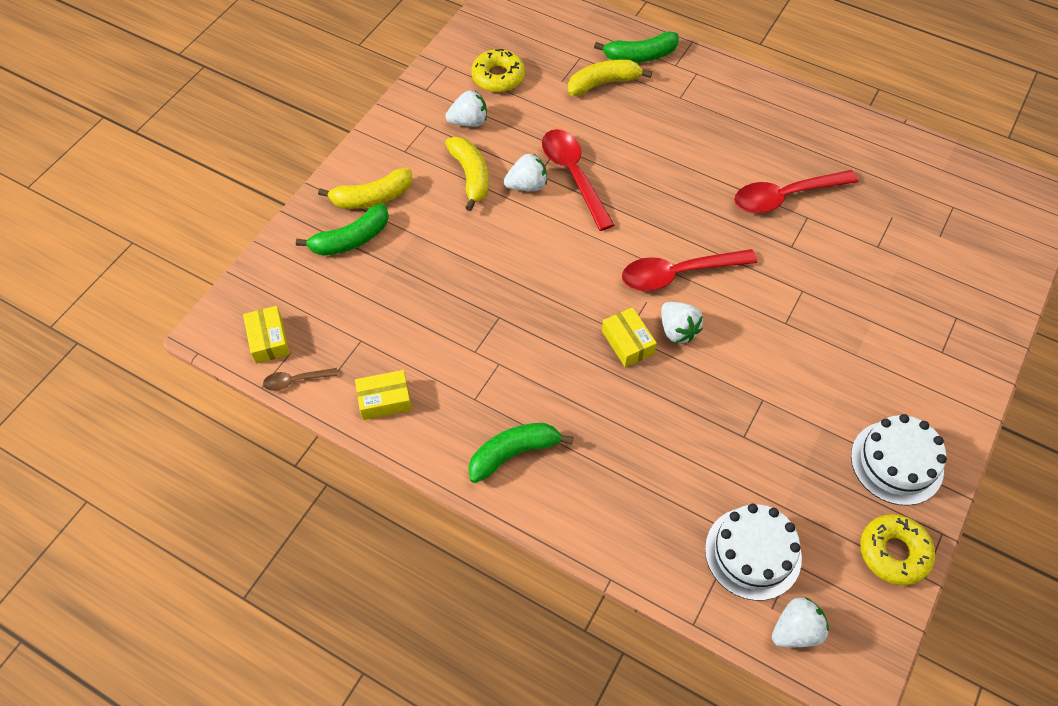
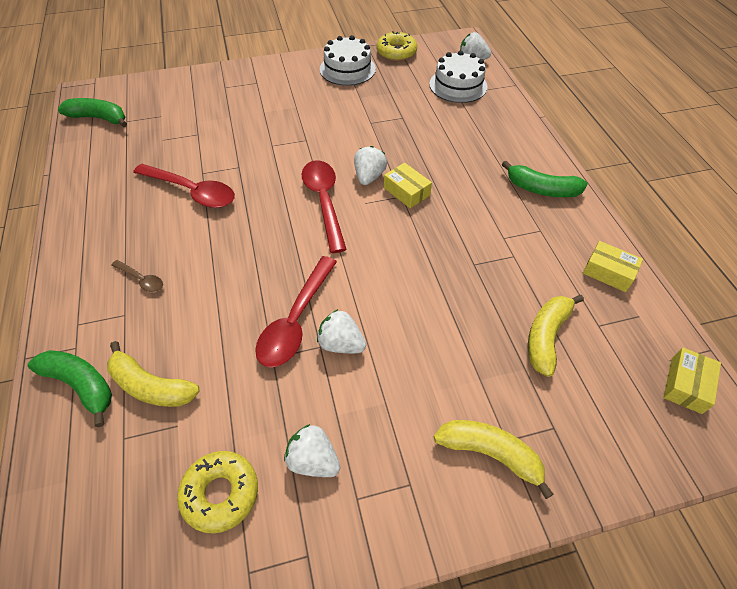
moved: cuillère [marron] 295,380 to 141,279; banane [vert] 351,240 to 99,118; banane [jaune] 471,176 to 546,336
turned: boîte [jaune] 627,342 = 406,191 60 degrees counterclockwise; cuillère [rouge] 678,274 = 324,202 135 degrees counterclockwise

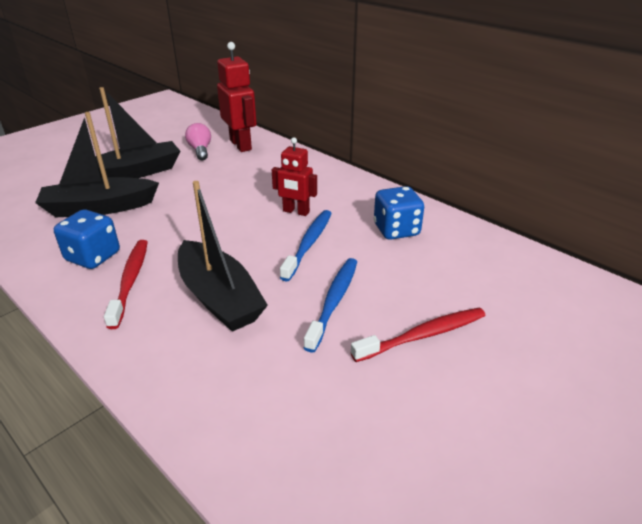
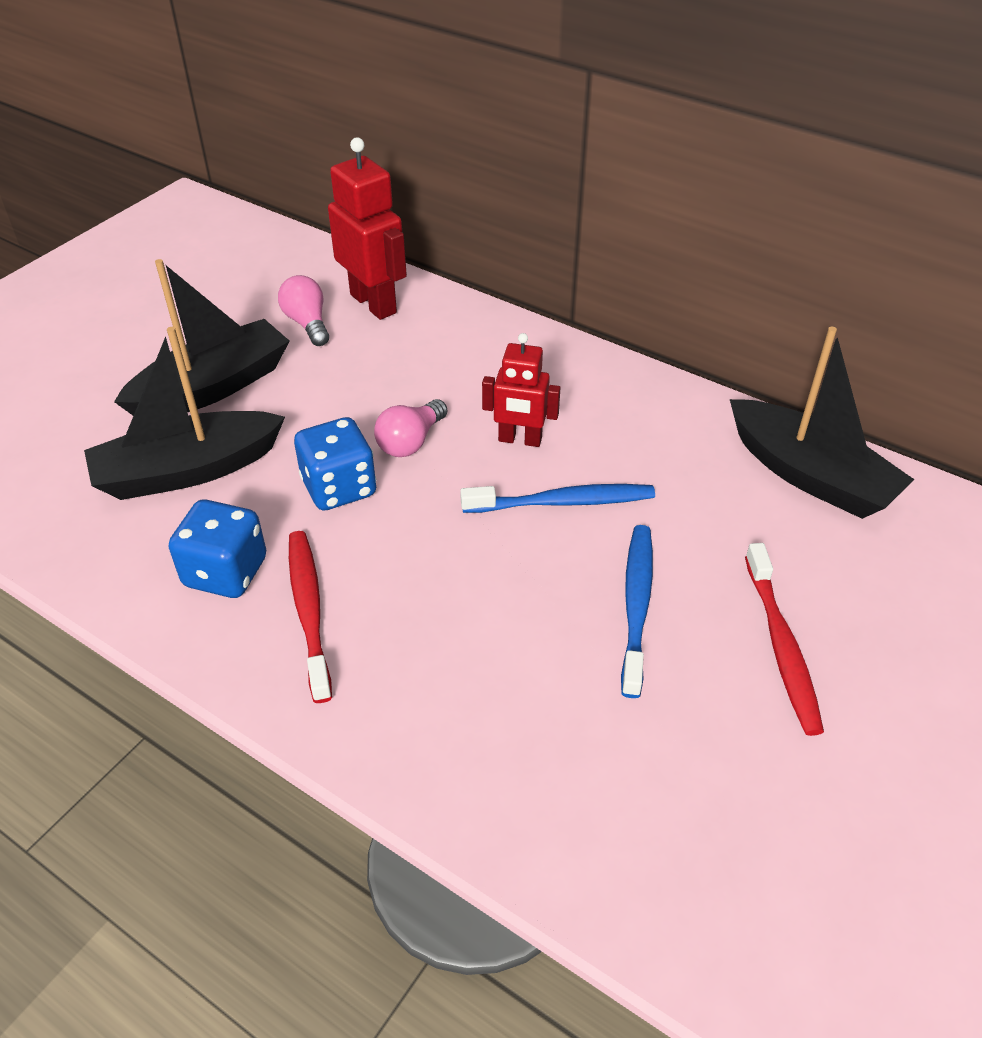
added: ampoule [rose] 410,442
moved: bateau [noir] 219,298 to 810,475; dé [bleu] 396,230 to 339,488
turned: brosse à dents [bleu] 309,244 = 562,502 75 degrees clockwise; brosse à dents [rouge] 423,335 = 781,646 120 degrees clockwise

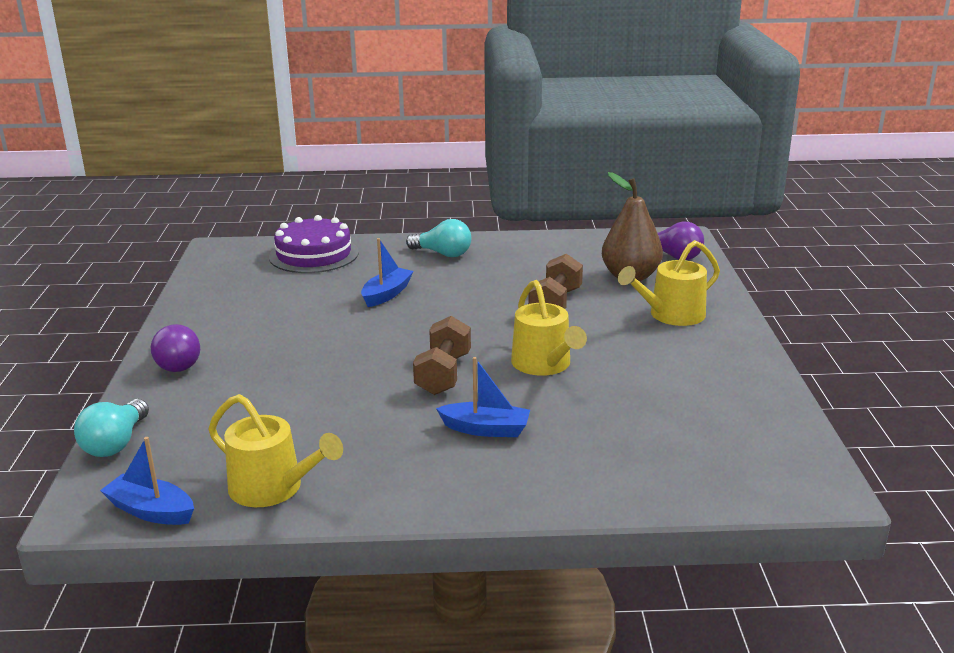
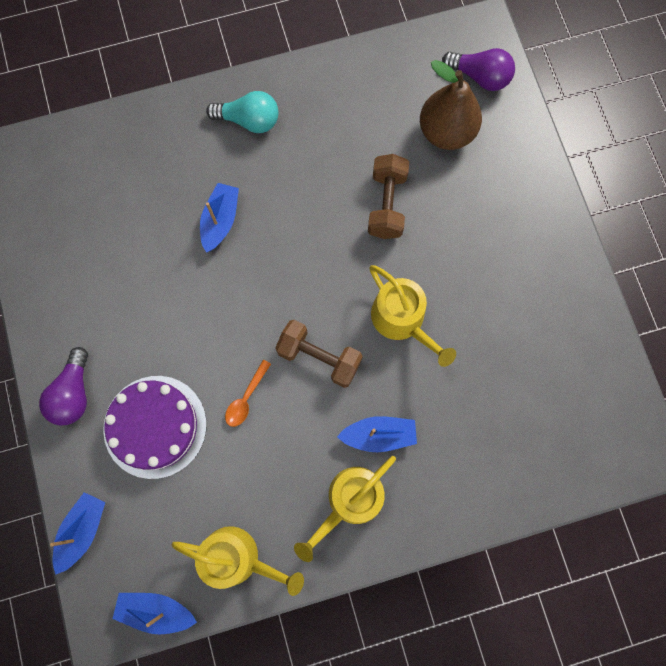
added: cuillère [orange] 246,398
moved: gâteau [violet] 314,254 to 155,426; arrosoir [jaune] 671,315 to 350,501
replaced: ampoule [turquoise] 116,443 to bateau [bleu] 82,530
turned: ampoule [violet] 177,362 = 73,393 45 degrees clockwise; haltère [marron] 443,374 = 319,357 60 degrees counterclockwise

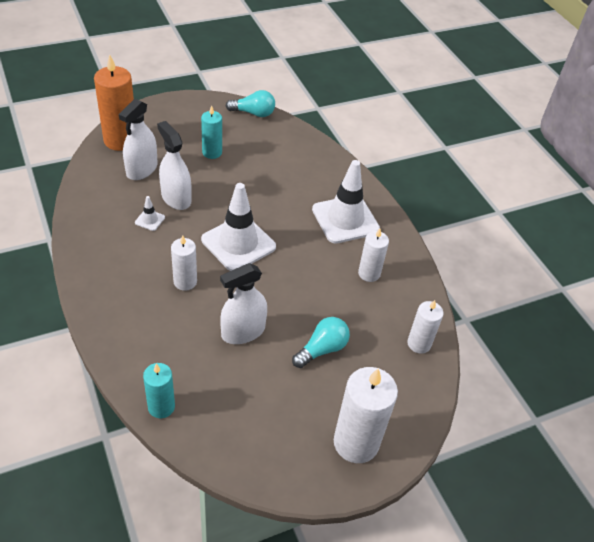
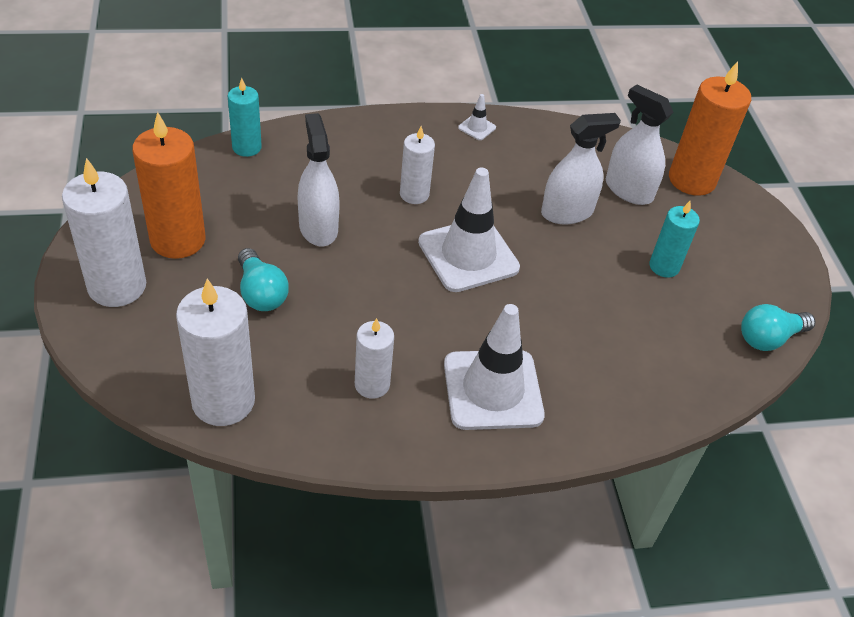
added: bougie [orange] 178,240
moved: cône de chantier [blanc] 150,220 to 477,127
turned: ampoule [turquoise] 253,113 = 769,338 45 degrees clockwise
resized: bougie [blanc] 419,344 = 223,401 x1.71

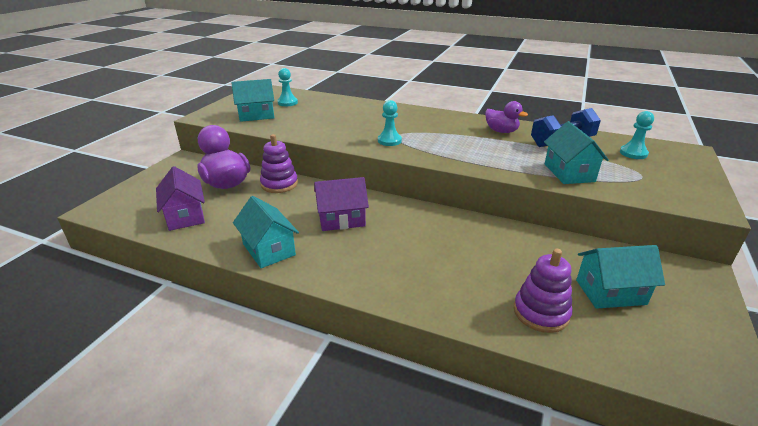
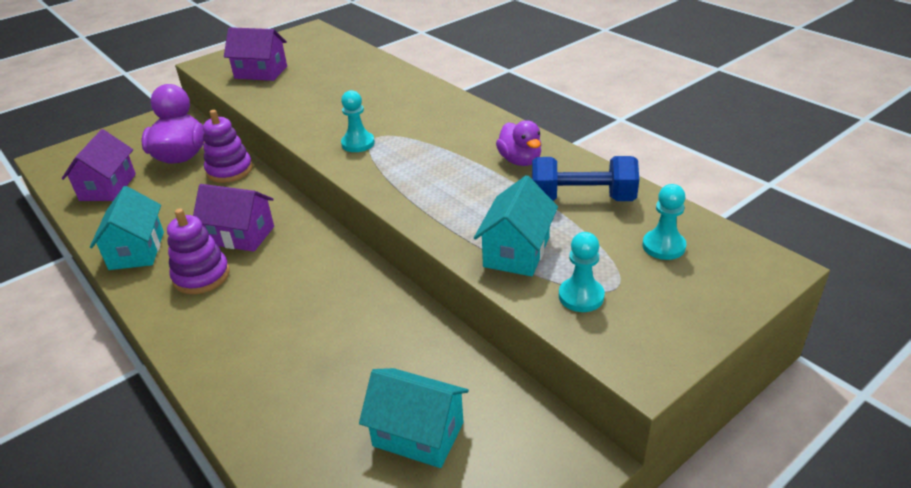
moved: pion [turquoise] 287,103 to 581,296; jouet à empiler [violet] 541,312 to 201,276
recoloured: maison [turquoise] 256,115 to maison [violet] 261,72

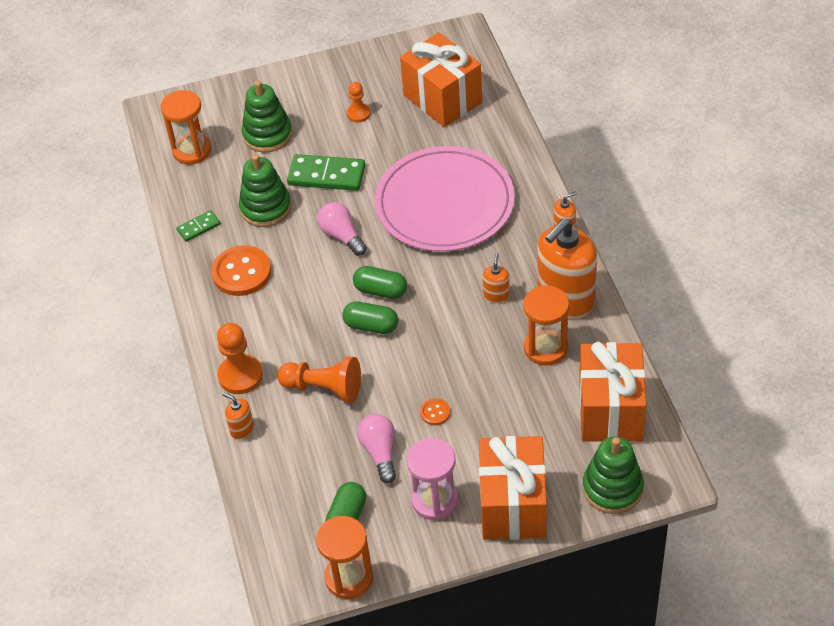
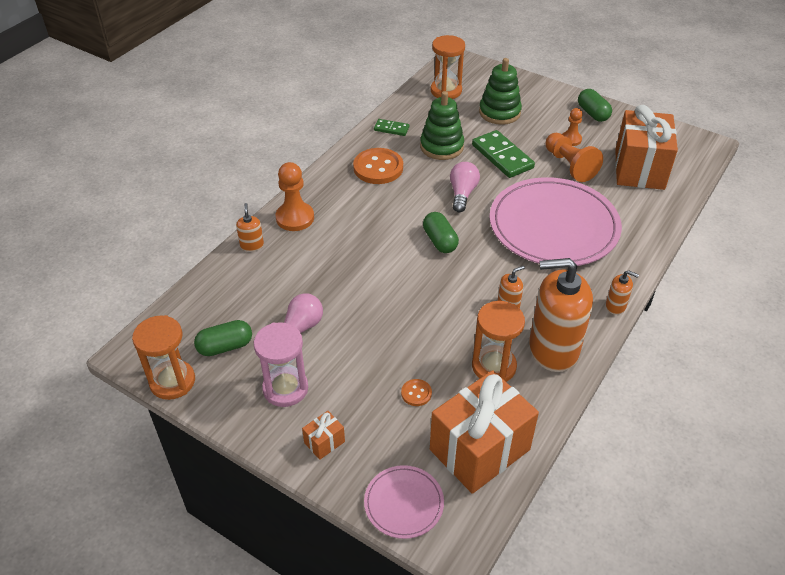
moved: pion [orange] 324,388 to 569,165; gélule [vert] 371,326 to 592,113; bouton [orange] 435,412 to 416,393
replaced: jouet à empiler [vert] 612,488 to assiette [rose] 404,503
resized: cadeau [orange] 513,505 = 324,442 x0.41

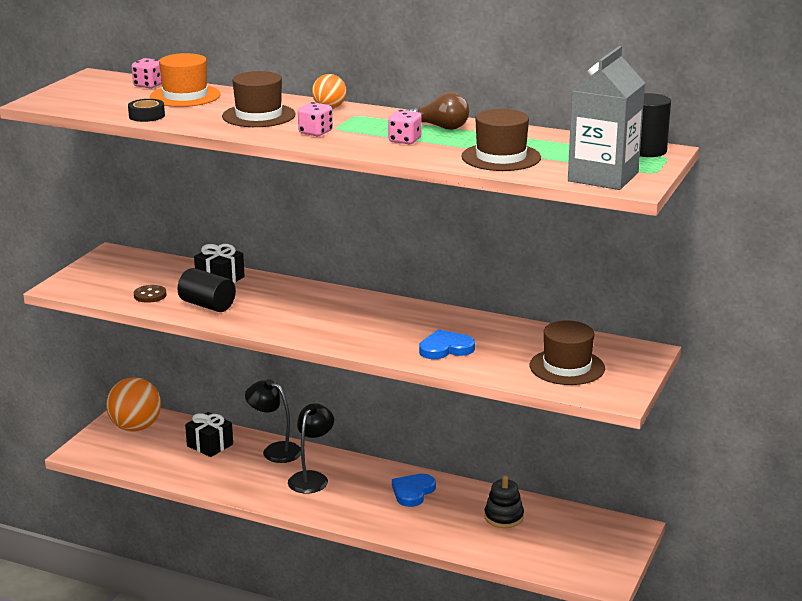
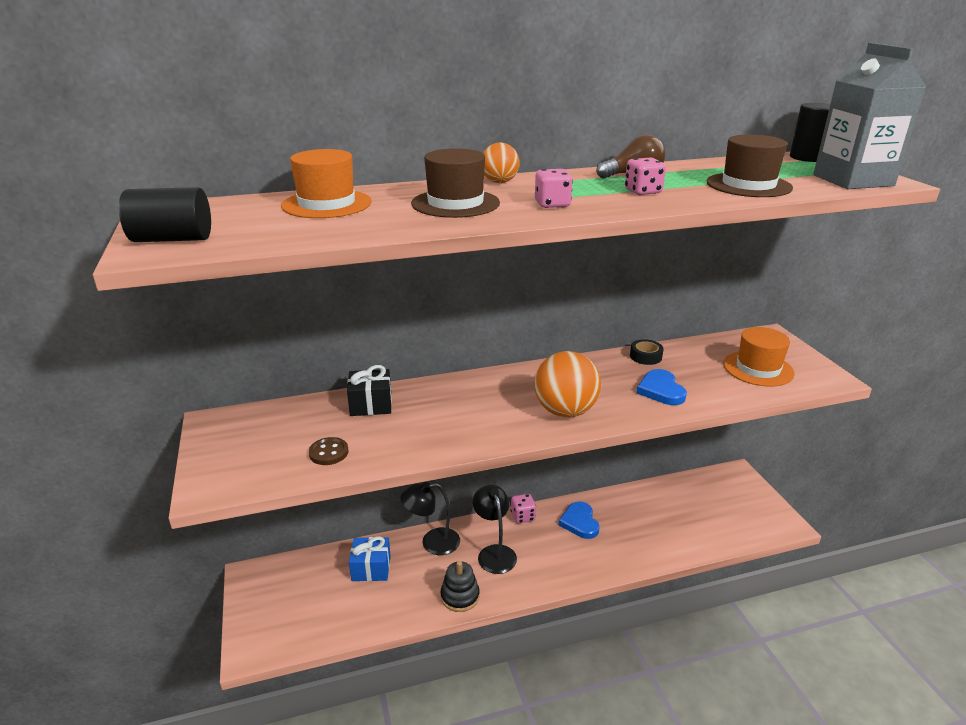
moved: balle [orange] 136,427 to 565,411; ruban adhésif [noir] 146,116 to 645,356; dé [rose] 149,85 to 523,516; cylindre [noir] 207,305 to 172,239; jouet à empiler [noir] 504,517 to 460,596
recoloured: cadeau [noir] 210,445 to cadeau [bleu] 371,568; chapeau [marron] 567,367 to chapeau [orange] 758,368
turned: cœur [bleu] 445,348 = 661,390 45 degrees counterclockwise

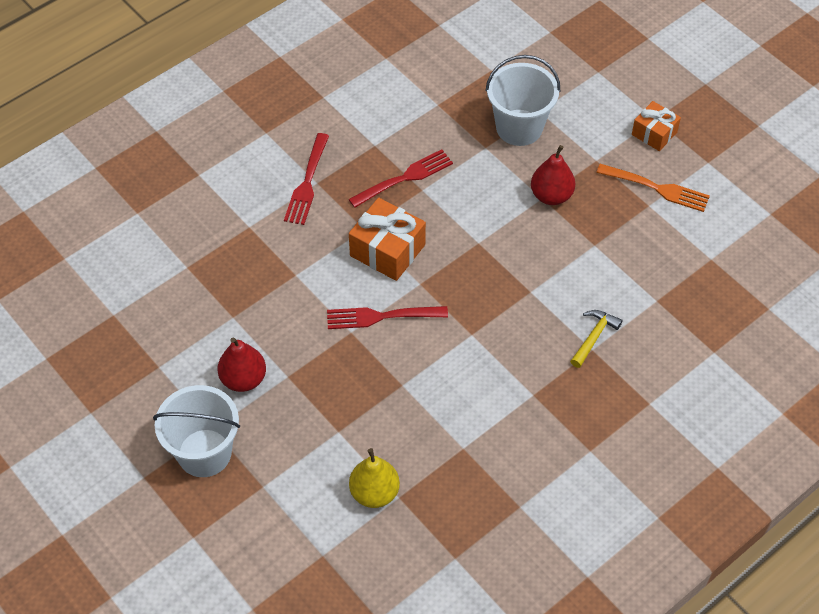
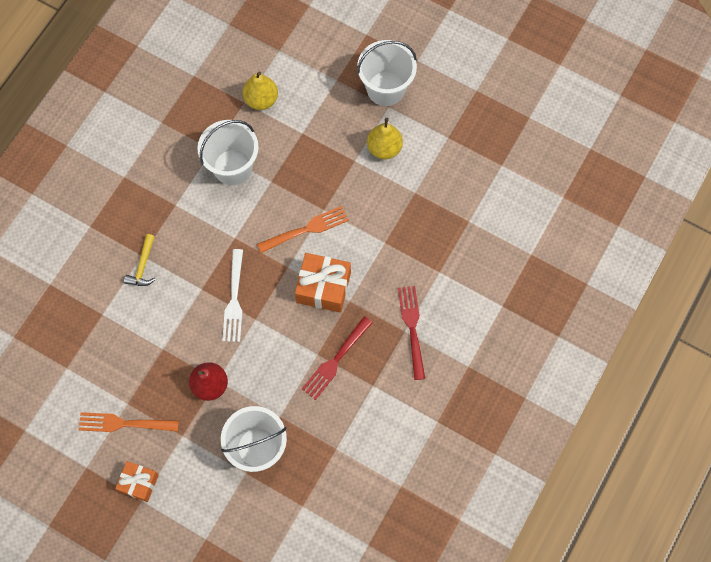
added: seau [blanc] 232,167; fourchette [blanc] 234,299
recoloured: poire [rouge] 243,379 to poire [jaune] 384,148; fourchette [rouge] 382,316 to fourchette [orange] 306,230

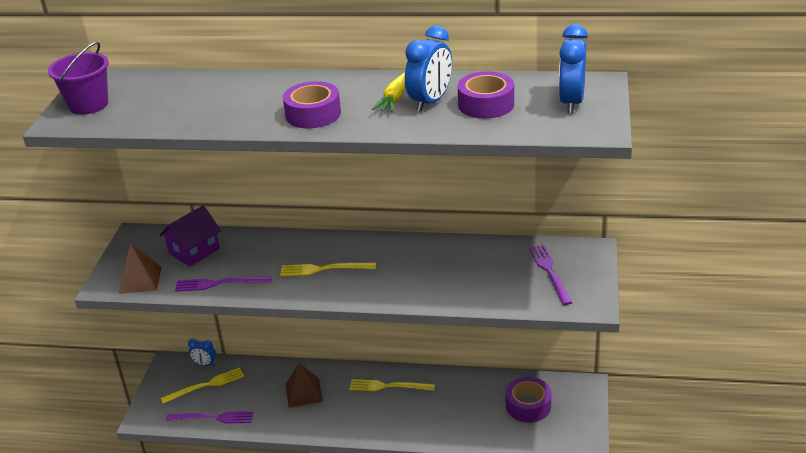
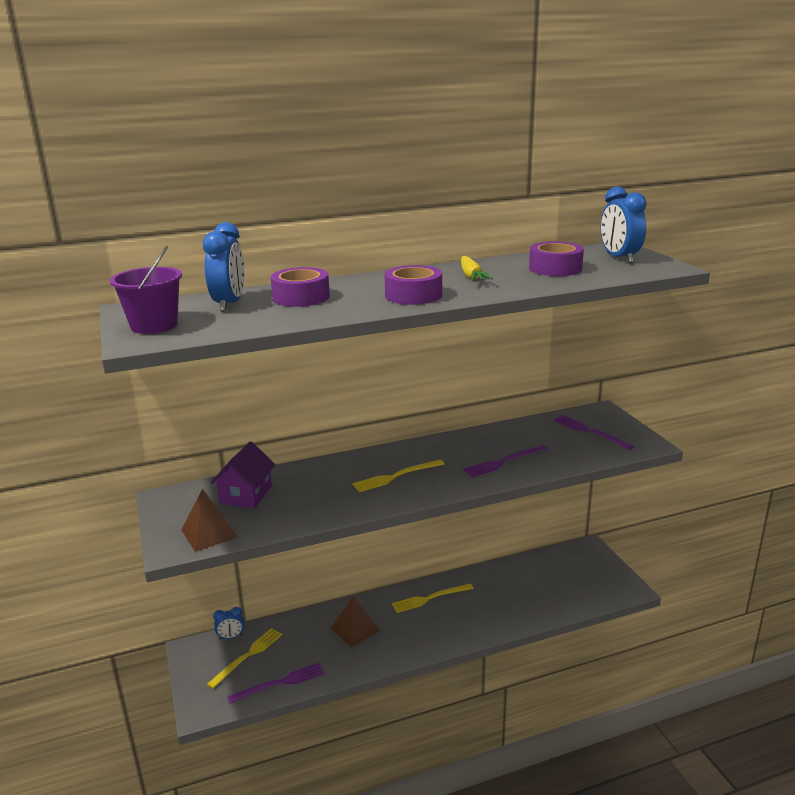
moved: fourchette [violet] 219,283 to 504,462; réveil [bleu] 430,102 to 229,304; ruban adhésif [violet] 528,405 to 301,297

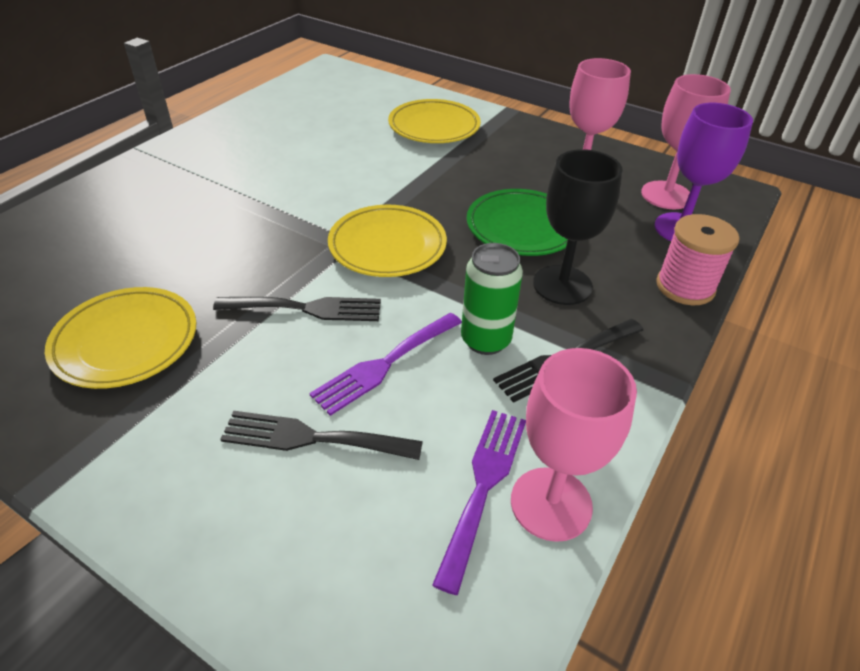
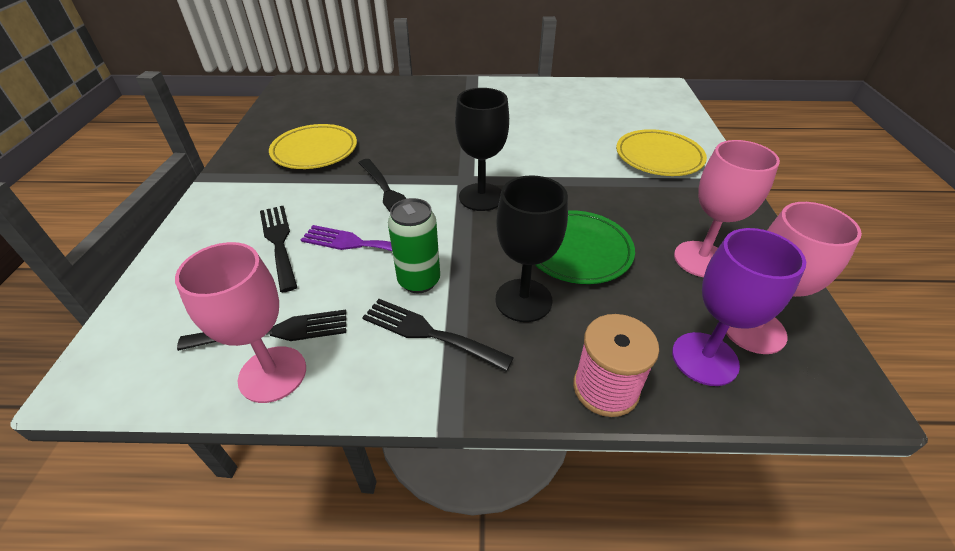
replaced: assiette [jaune] 387,246 to verre à pied [noir] 481,197
recoloured: fourchette [violet] 483,485 to fourchette [noir] 274,332

